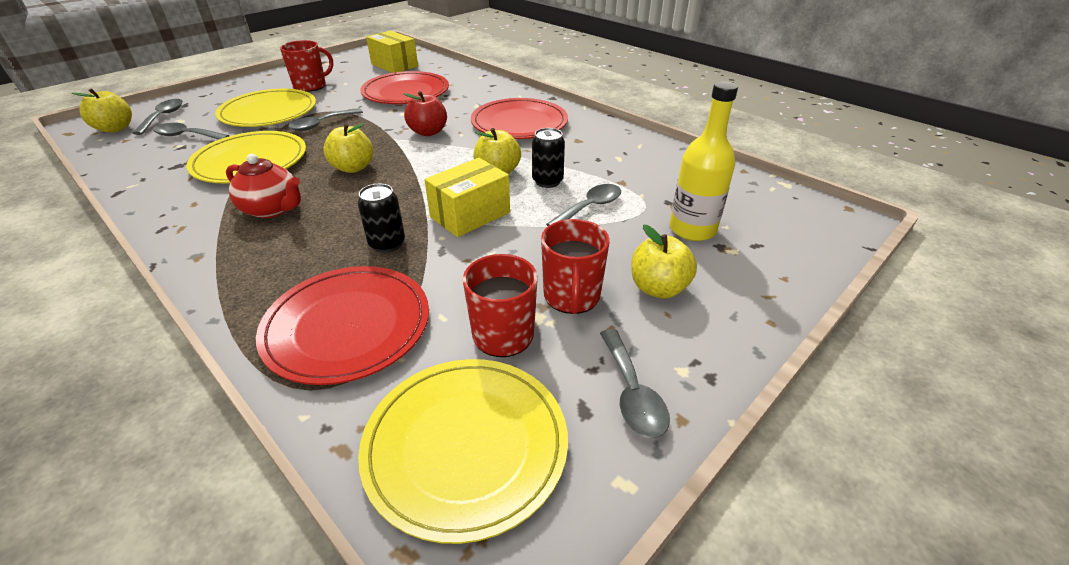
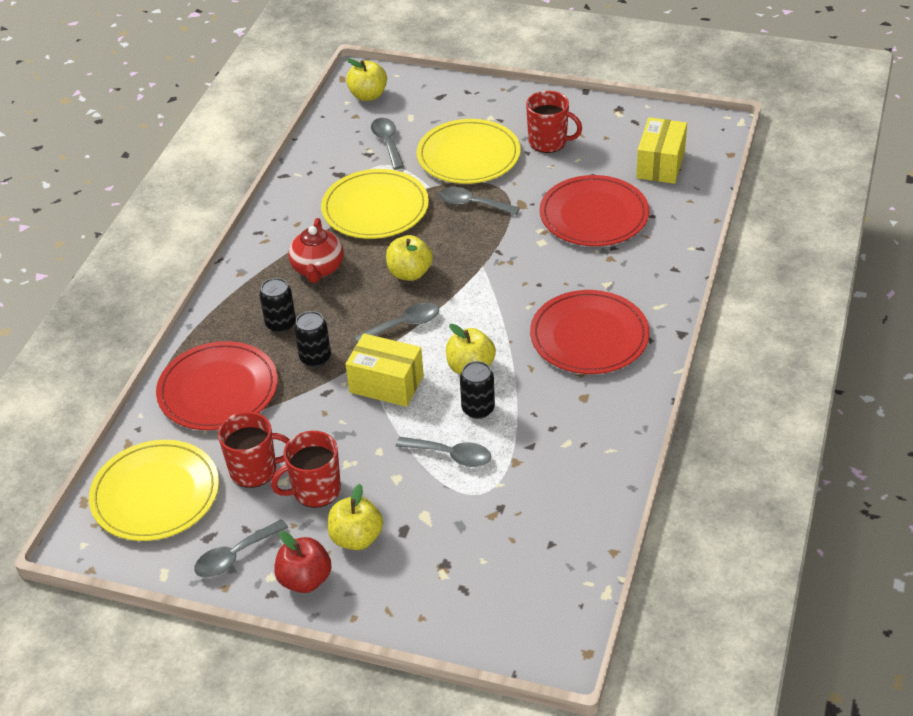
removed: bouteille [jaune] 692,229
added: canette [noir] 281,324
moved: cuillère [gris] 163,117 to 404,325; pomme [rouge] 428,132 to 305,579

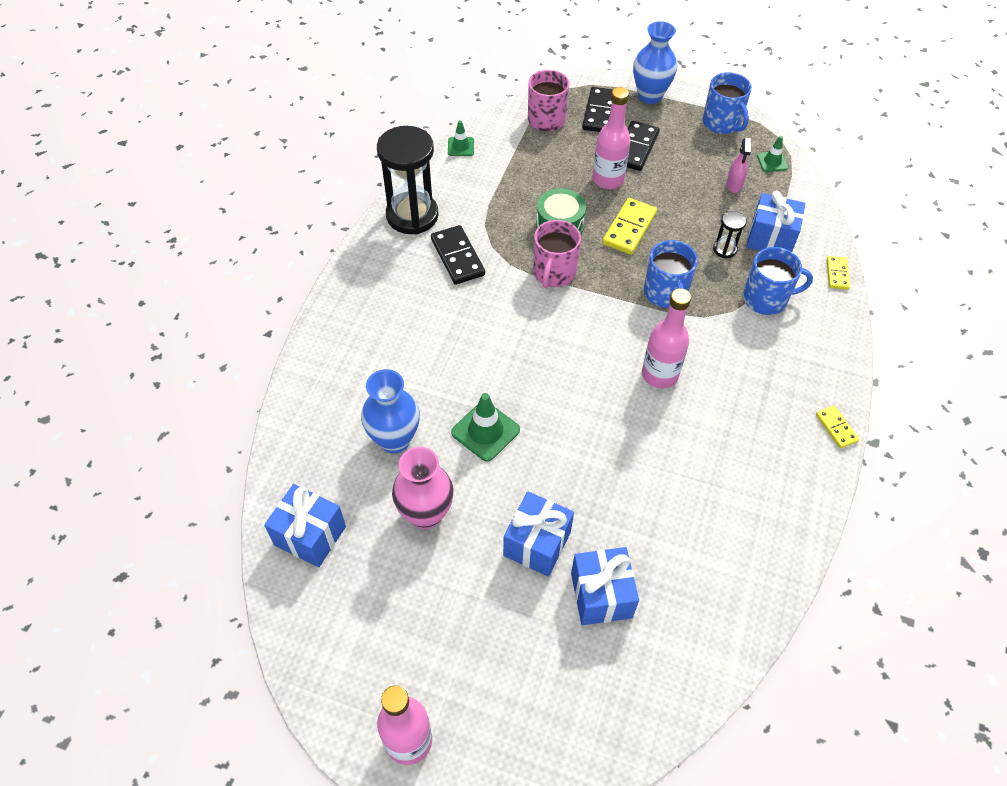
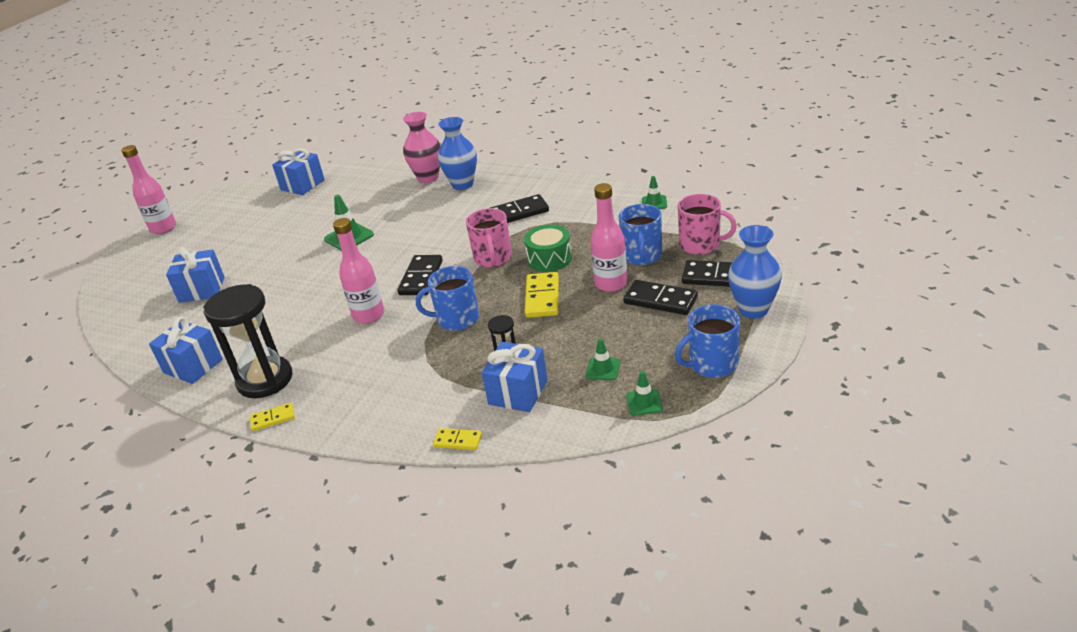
added: domino [noir] 421,278
moved: vase [bleu] 394,440 to 462,184; sablier [noir] 412,215 to 265,380; vase [rose] 426,514 to 428,178; cadeau [bleu] 537,543 to 193,366; tasse [bleu] 766,299 to 642,256
replaced: vaporisateur [rose] 734,185 to cône de chantier [vert] 603,369
turned: tasse [rose] 554,273 = 493,258 120 degrees counterclockwise; domino [jaune] 629,228 = 542,297 60 degrees clockwise

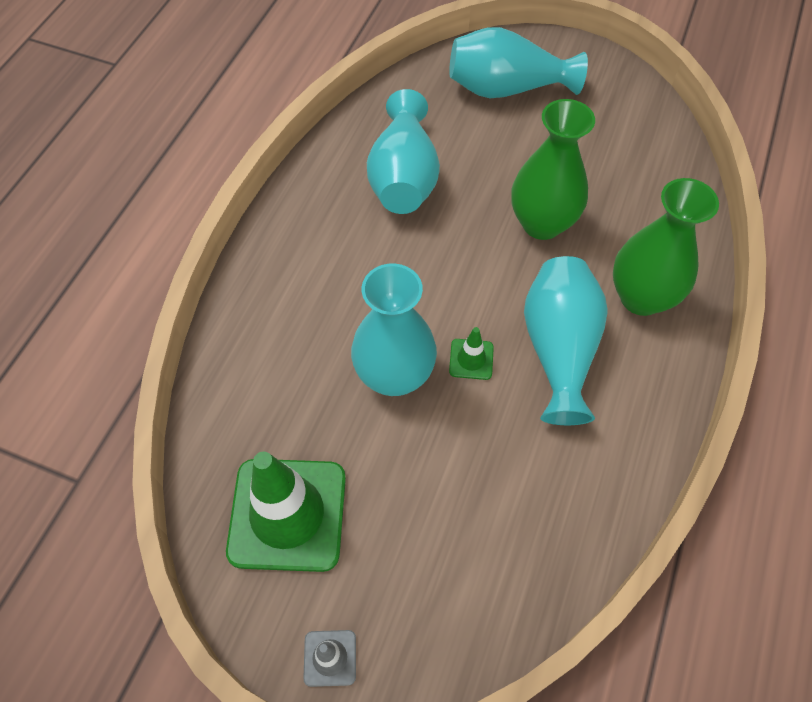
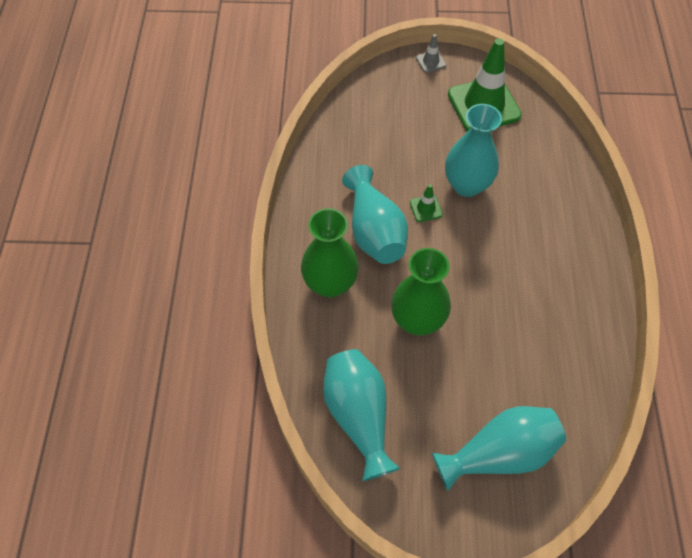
moved: vase [turquoise] 403,177 to 359,416

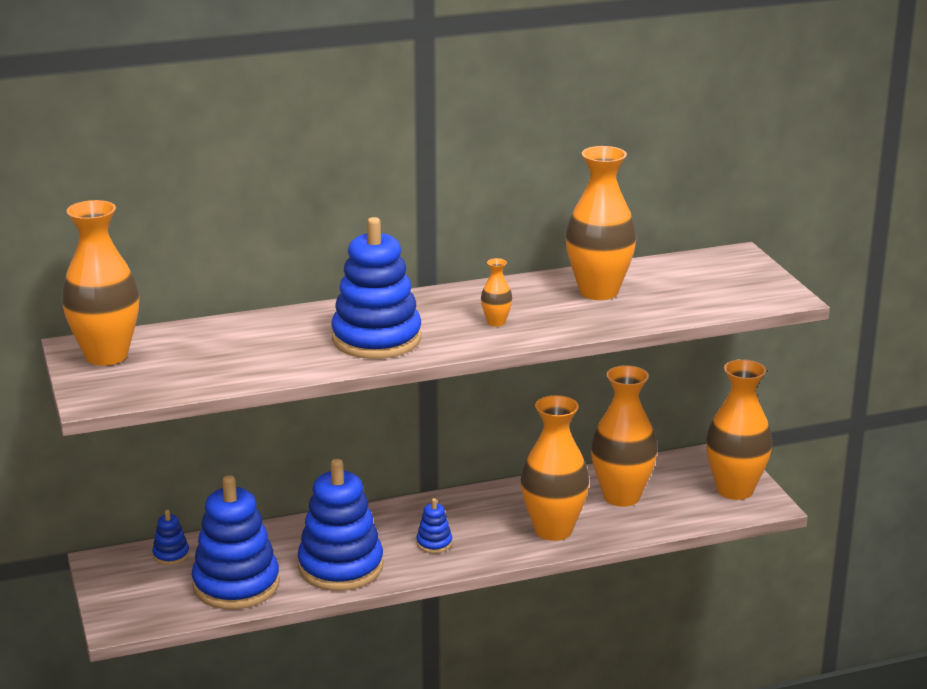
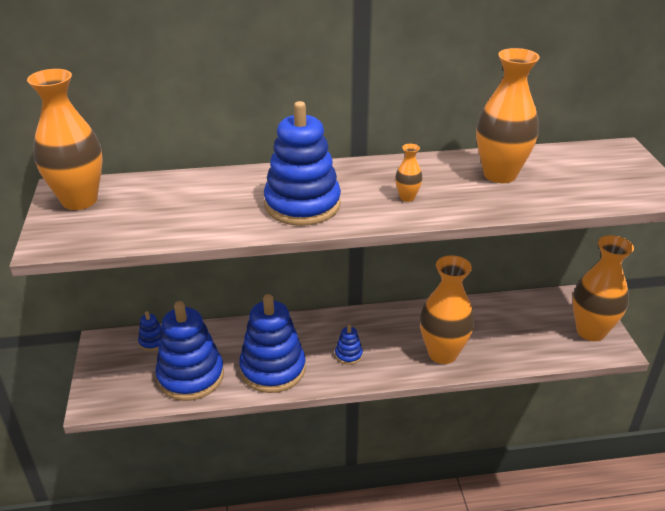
removed: vase [orange] 621,497

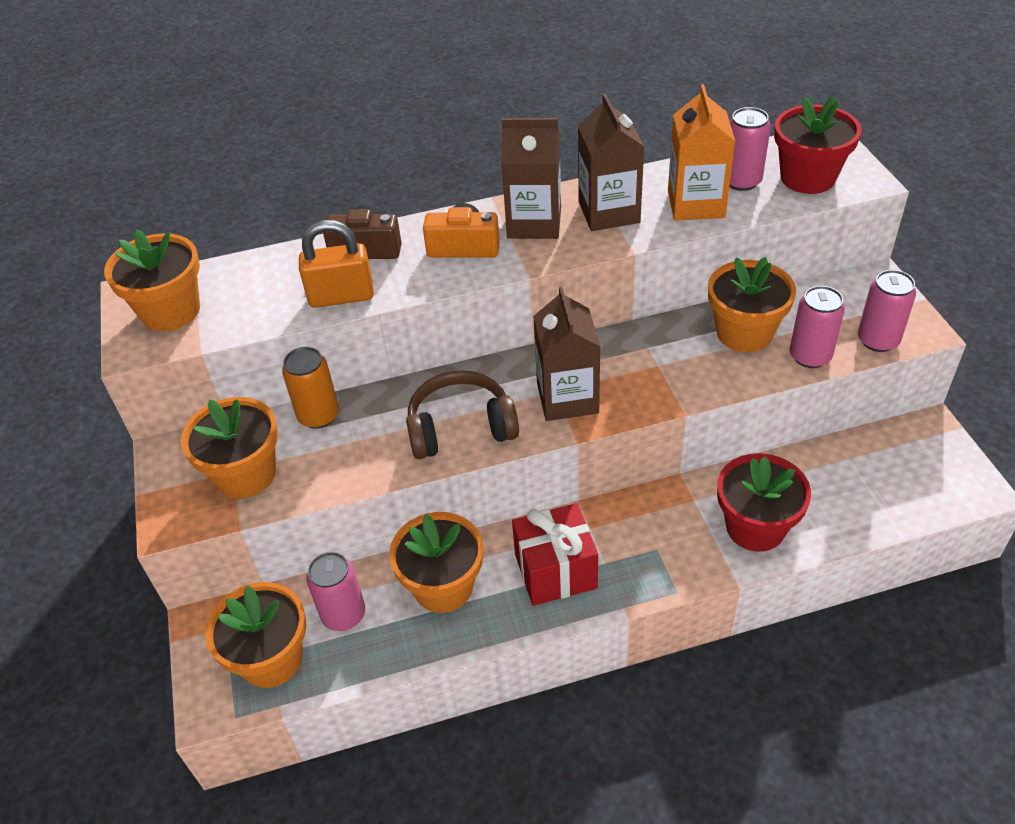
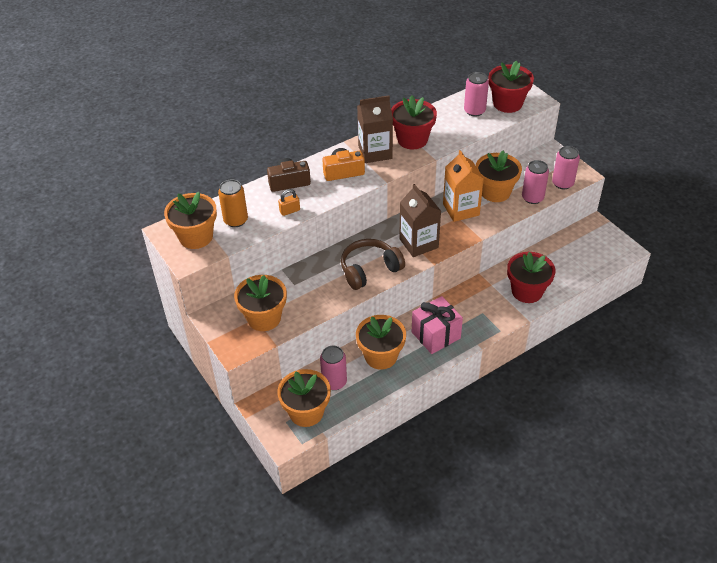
moved: canette [orange] 318,416 to 236,220; brique de lait [orange] 696,204 to 461,209
replaced: brique de lait [marron] 609,212 to pot de fleurs [rouge] 412,139
recoloured: cadeau [rouge] 555,571 to cadeau [rose] 436,335
resized: cadenas [orange] 341,296 = 289,211 x0.54

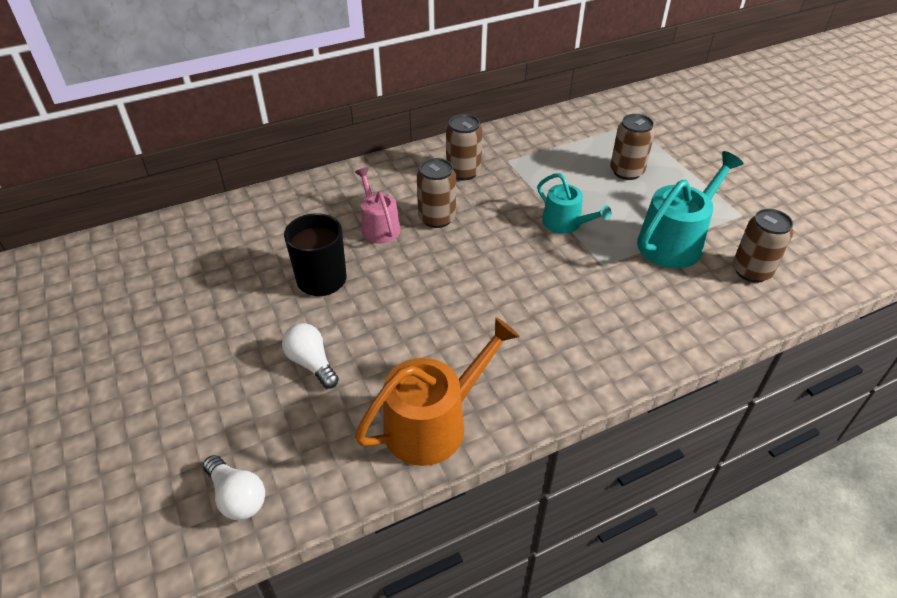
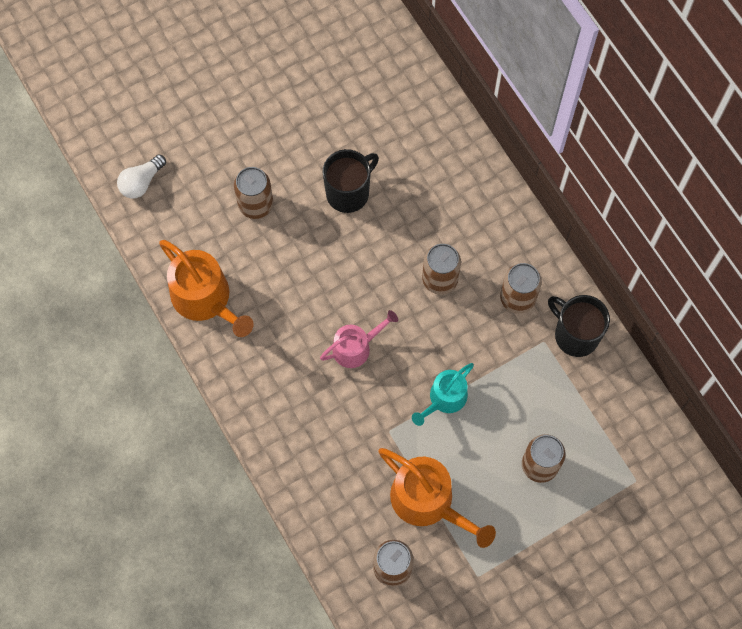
added: tasse [noir] 575,335
moved: arrosoir [rose] 379,227 to 356,347
replaced: ampoule [blanc] 311,363 to canette [marron] 256,204
recoloured: arrosoir [turquoise] 675,241 to arrosoir [orange] 428,501

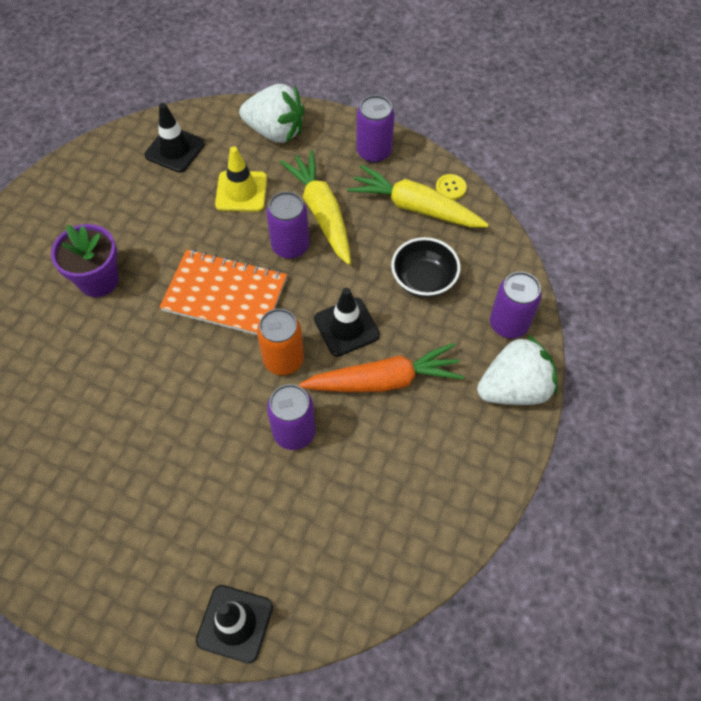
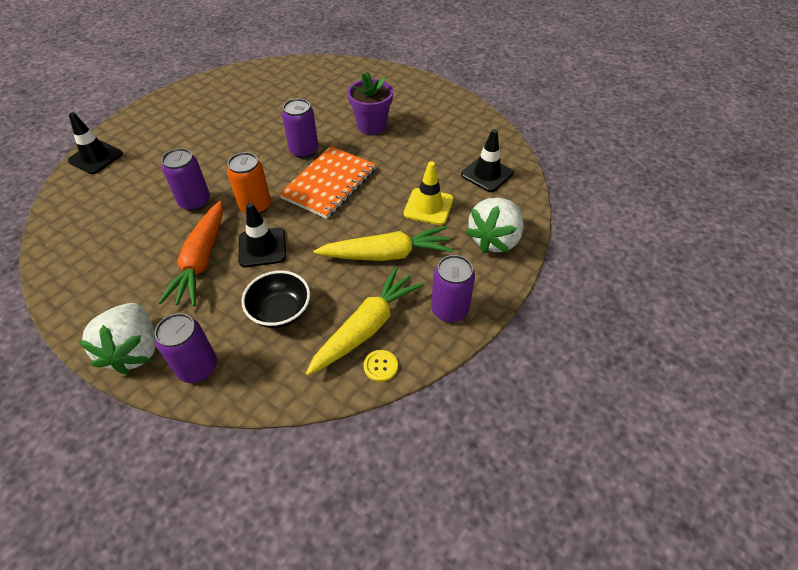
moved: canette [violet] 290,246 to 304,150

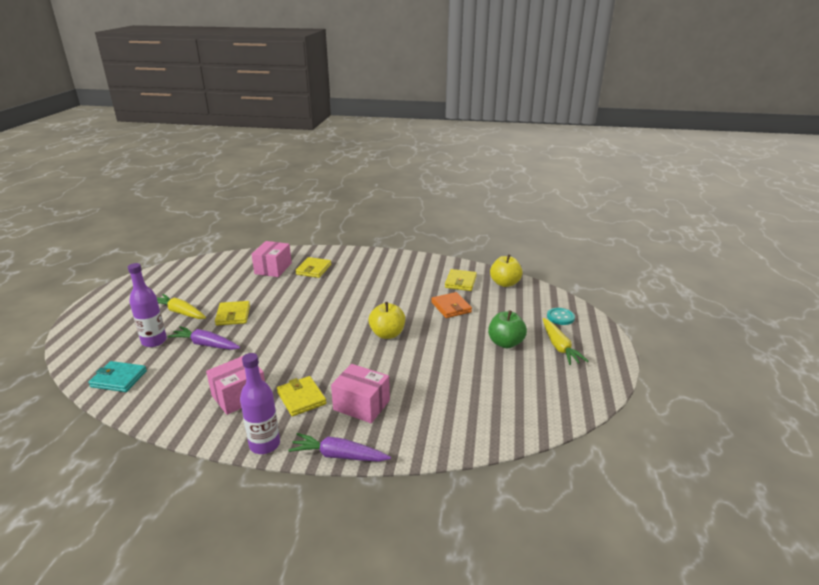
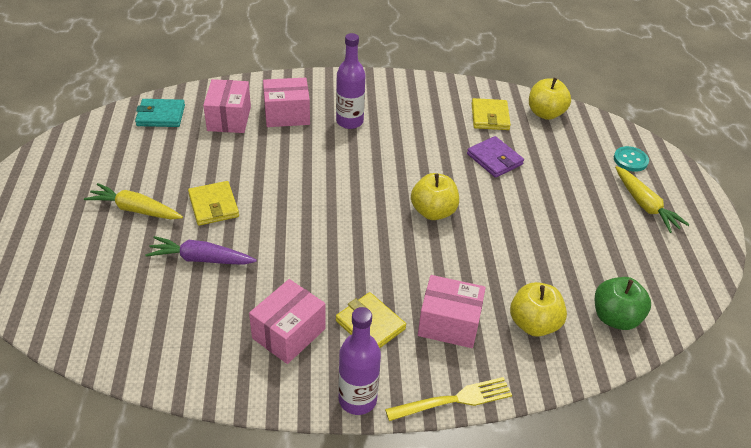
added: pomme [jaune] 533,324
moved: portefeuille [turquoise] 119,379 to 161,115; bouteille [violet] 154,341 to 349,122; pomme [vert] 505,343 to 615,318
replaced: carotte [violet] 338,455 to fourchette [jaune] 454,399; portefeuille [jaune] 313,269 to boîte [rose] 287,115
recoloured: portefeuille [orange] 451,307 to portefeuille [violet] 494,159

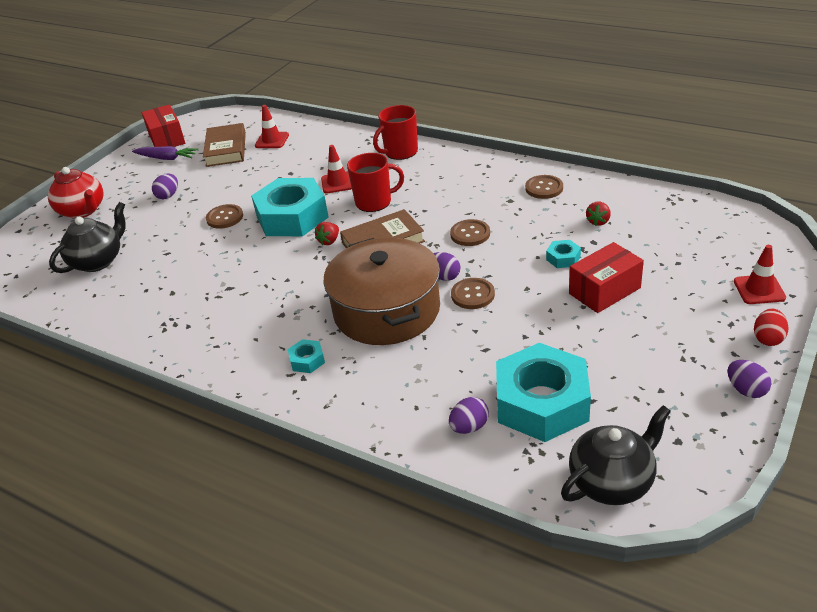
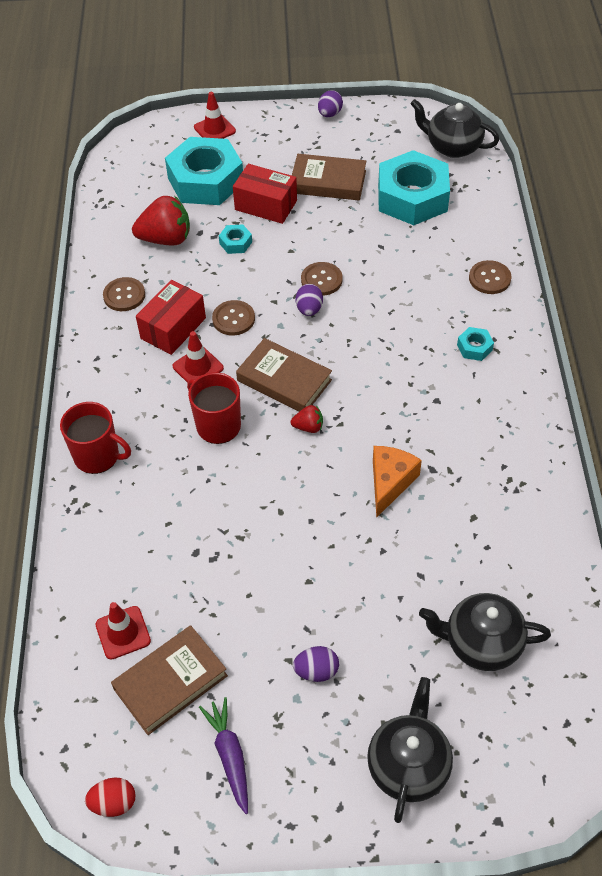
removed: marmite [marron] 387,310; œuf [violet] 469,427
added: livre [marron] 328,182; fromage [orange] 390,482
moved: boîte [rouge] 167,139 to 173,328; bouton [marron] 225,218 to 489,278; écrou [turquoise] 292,217 to 205,180; cône de chantier [rouge] 338,183 to 198,367; œuf [rouge] 768,338 to 114,803
recoloured: théière [rouge] 83,211 to théière [noir] 408,765
resized: fraise [rouge] 598,221 = 166,239 x2.02

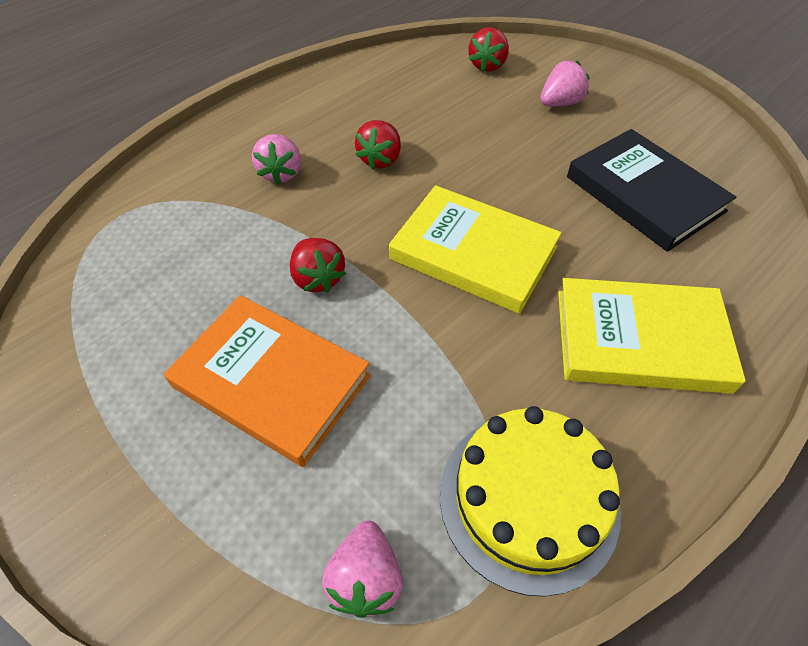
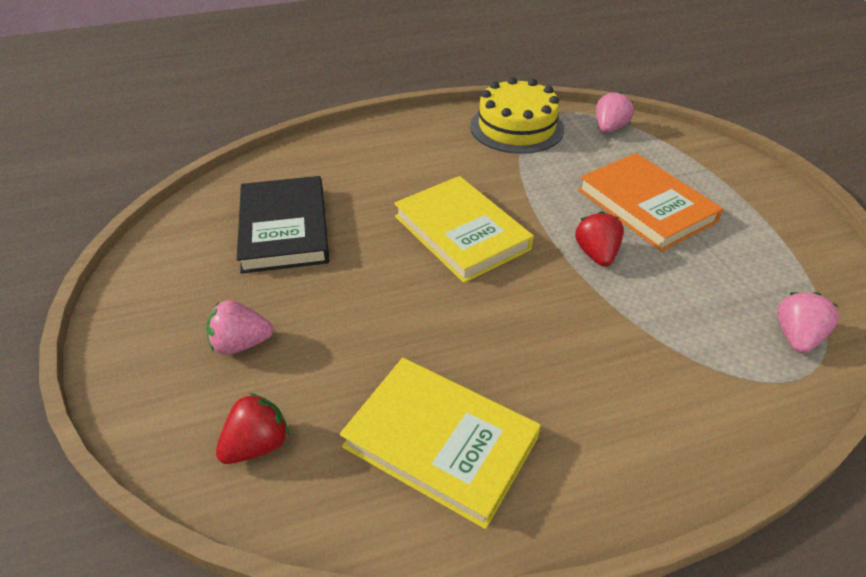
removed: fraise [rouge] 380,159
moved: fraise [rose] 281,173 to 796,337; livre [jaune] 640,340 to 440,442

